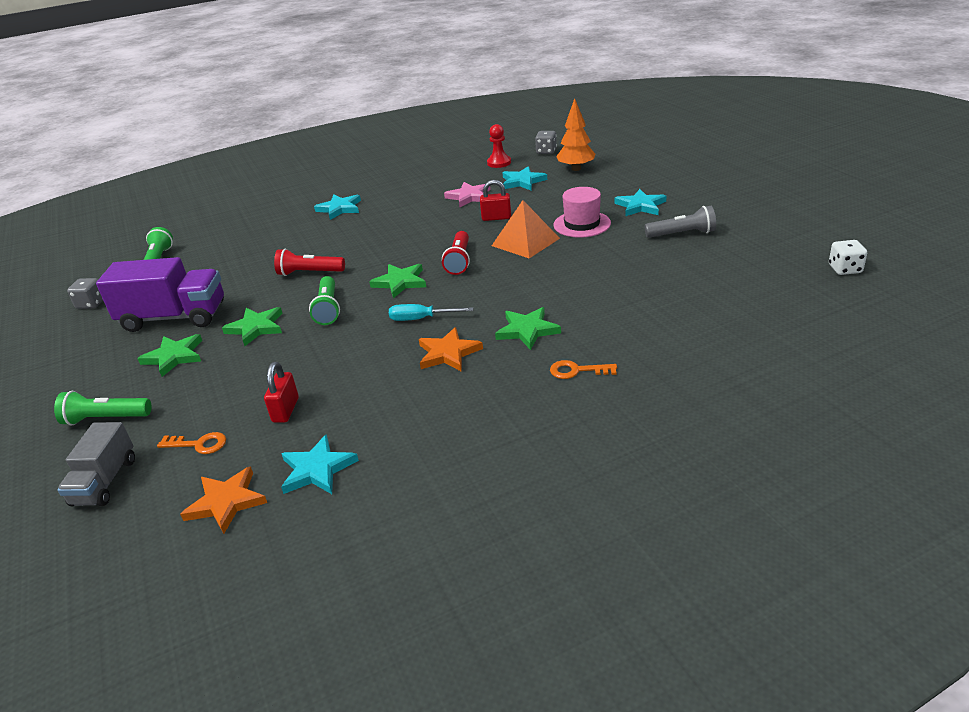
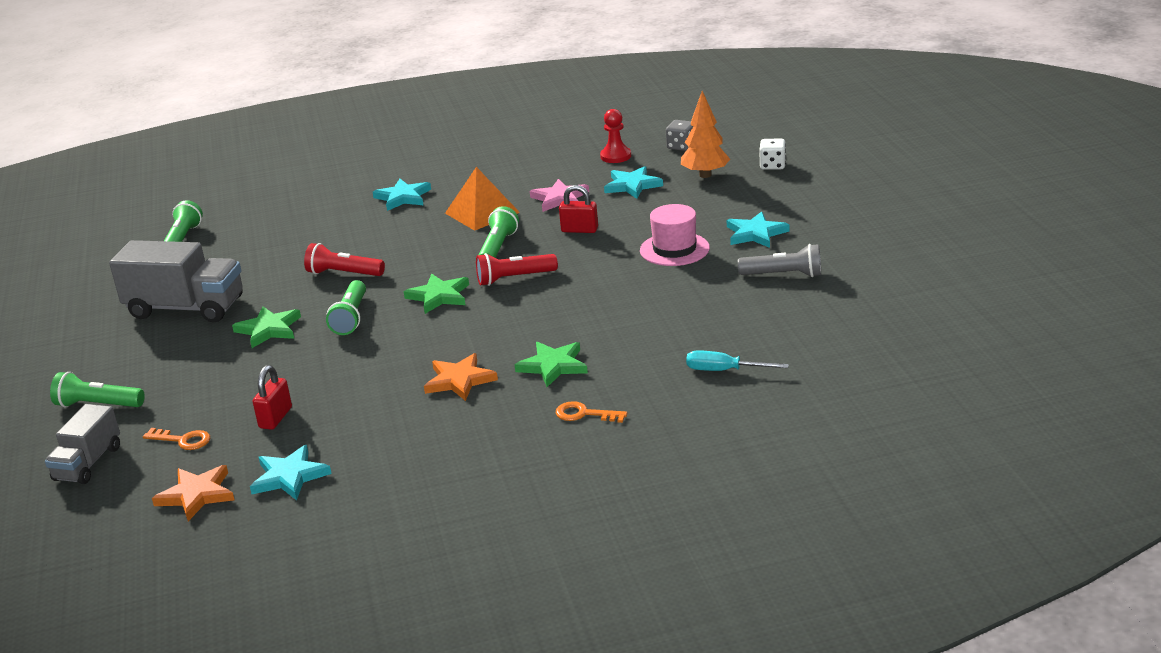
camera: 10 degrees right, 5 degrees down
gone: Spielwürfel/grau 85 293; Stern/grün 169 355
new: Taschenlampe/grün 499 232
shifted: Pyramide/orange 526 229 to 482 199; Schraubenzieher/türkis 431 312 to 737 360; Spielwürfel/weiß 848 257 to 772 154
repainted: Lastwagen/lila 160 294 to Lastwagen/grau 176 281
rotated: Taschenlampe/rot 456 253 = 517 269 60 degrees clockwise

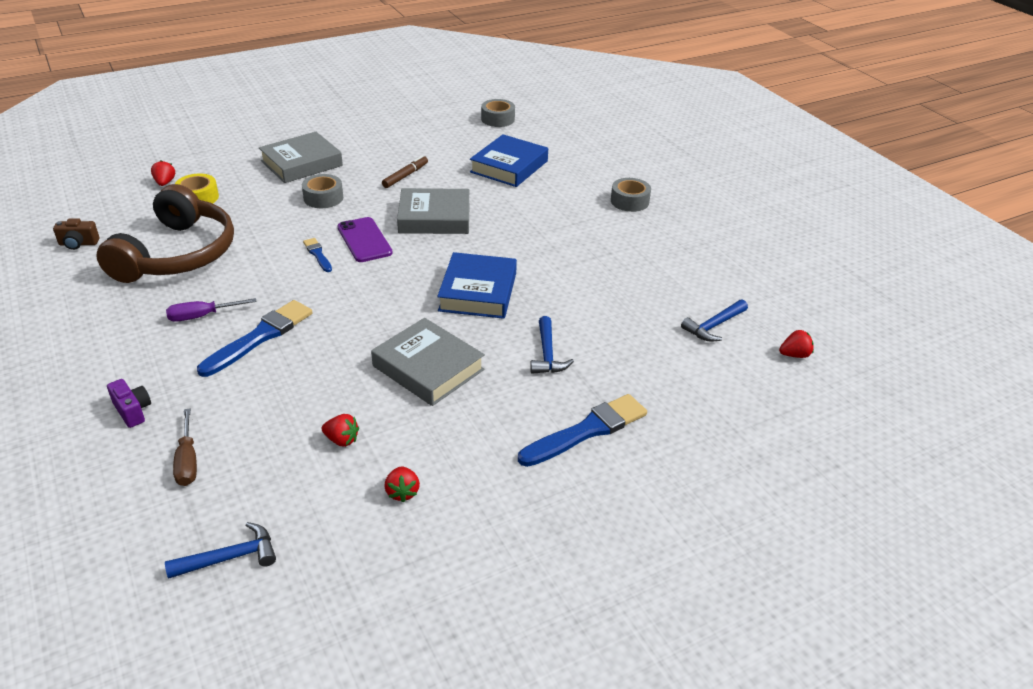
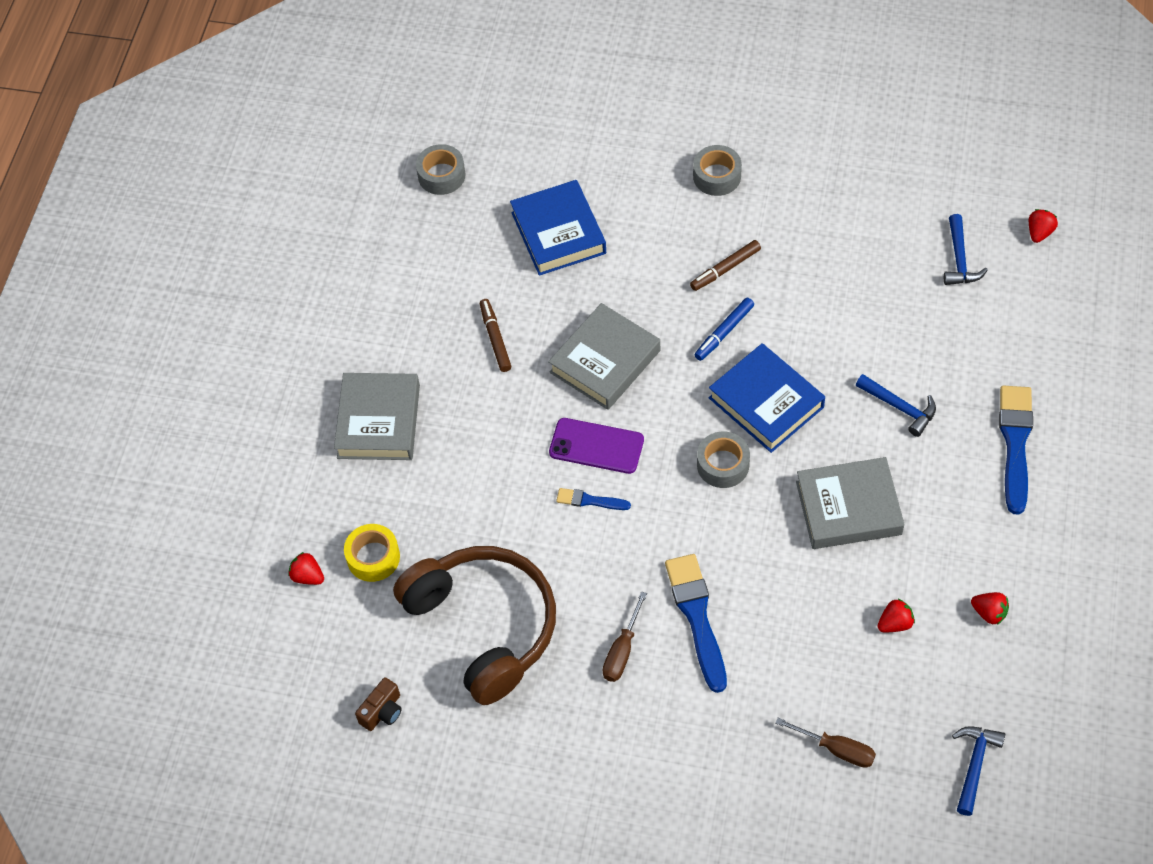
camera: 45 degrees left, 20 degrees up
gone: Kamera/lila 129 403
new: Filzstift/braun 725 265; Filzstift/blau 724 329
shifted: Klebeband/grau 322 191 to 723 460
repainted: Schraubenzieher/lila 211 310 to Schraubenzieher/braun 624 636

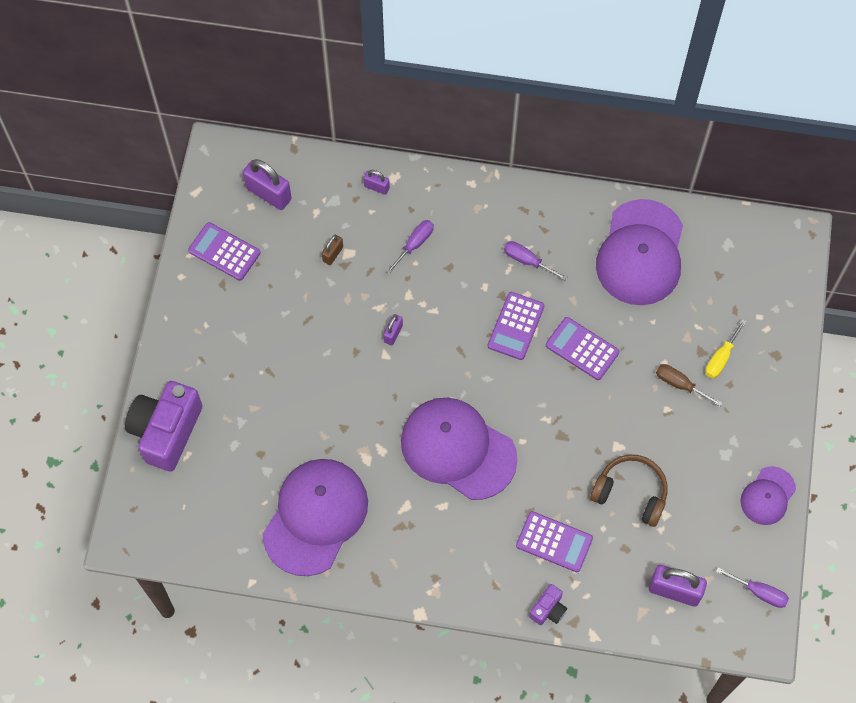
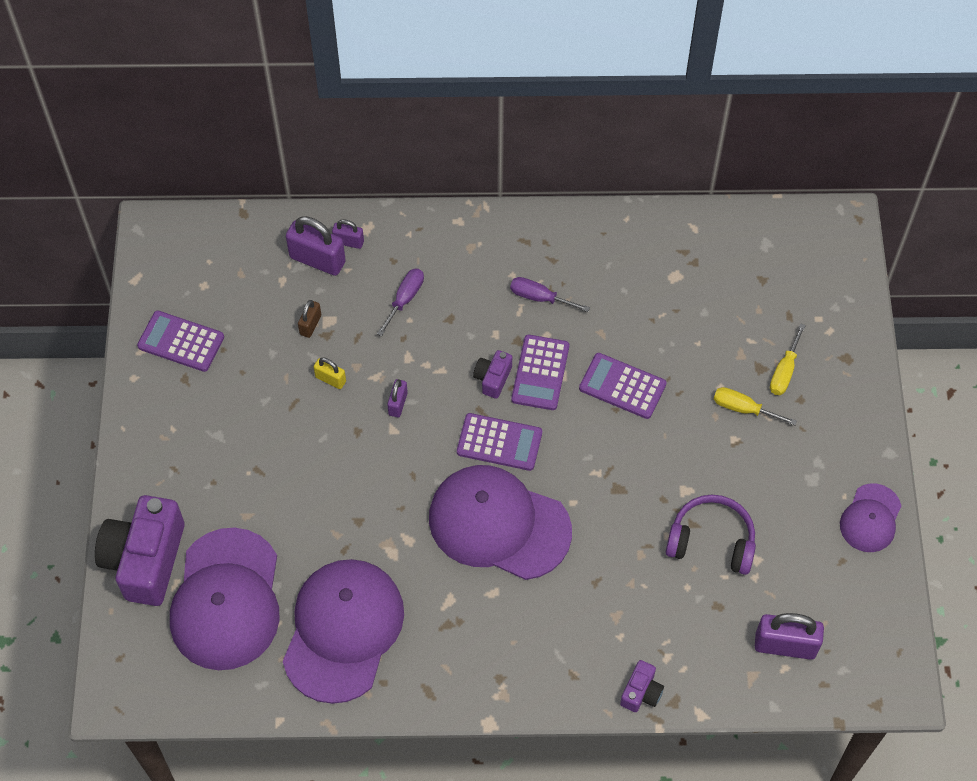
camera: 10 degrees left, 5 degrees down
gone: Schraubenzieher/lila 752 587
new: Vorhängeschloss/gelb 330 373; Kamera/lila 492 374
shifted: Kappe/lila 639 252 to 225 599; Vorhängeschloss/lila 267 184 to 316 246; Taschenrechner/lila 554 541 to 499 442
repainted: Kopfhörer/braun 629 491 to Kopfhörer/lila 711 534; Schraubenzieher/braun 689 385 to Schraubenzieher/gelb 755 406

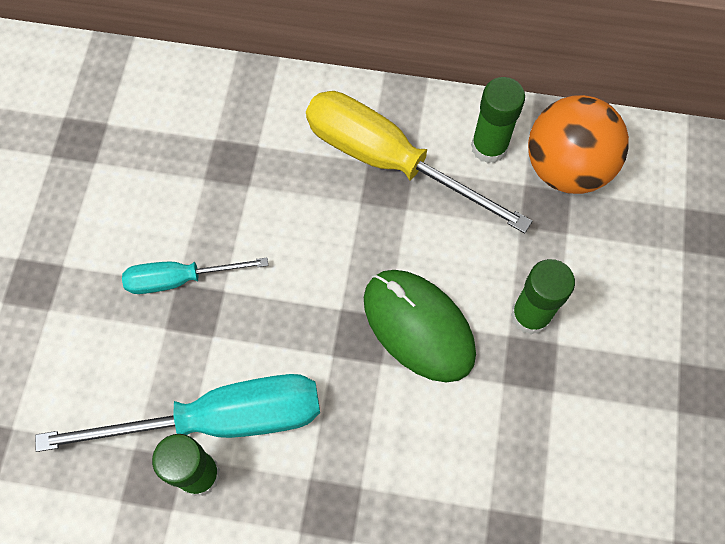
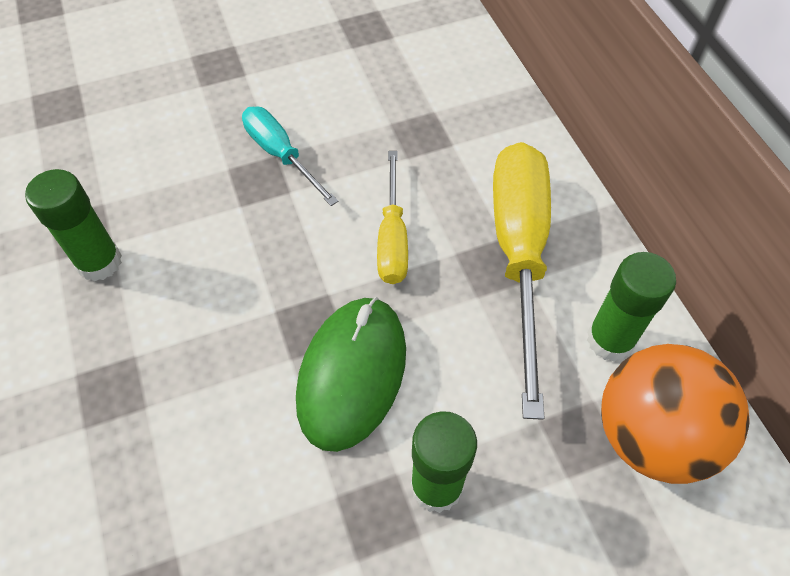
camera: 60 degrees right, 10 degrees down
gone: Schraubenzieher/türkis 177 413
new: Schraubenzieher/gelb 392 217

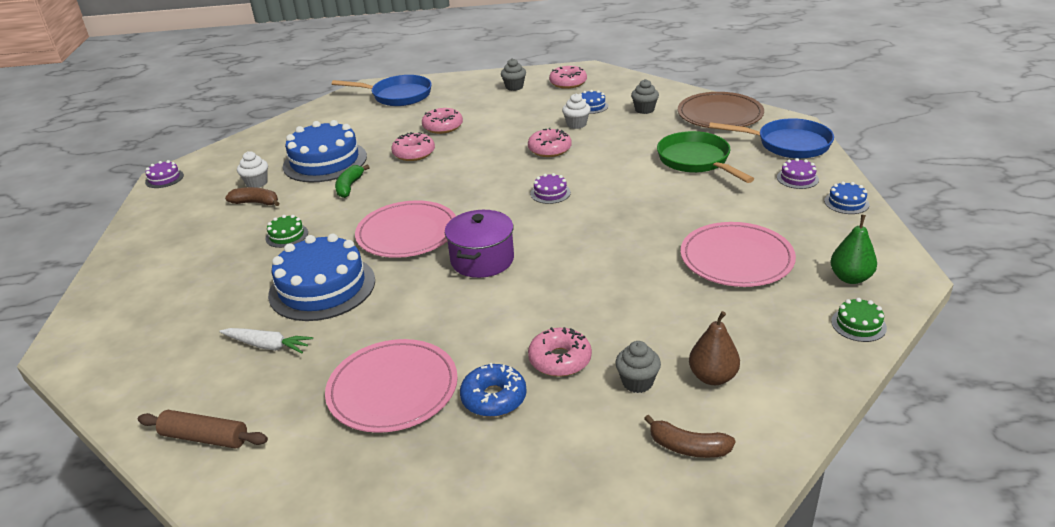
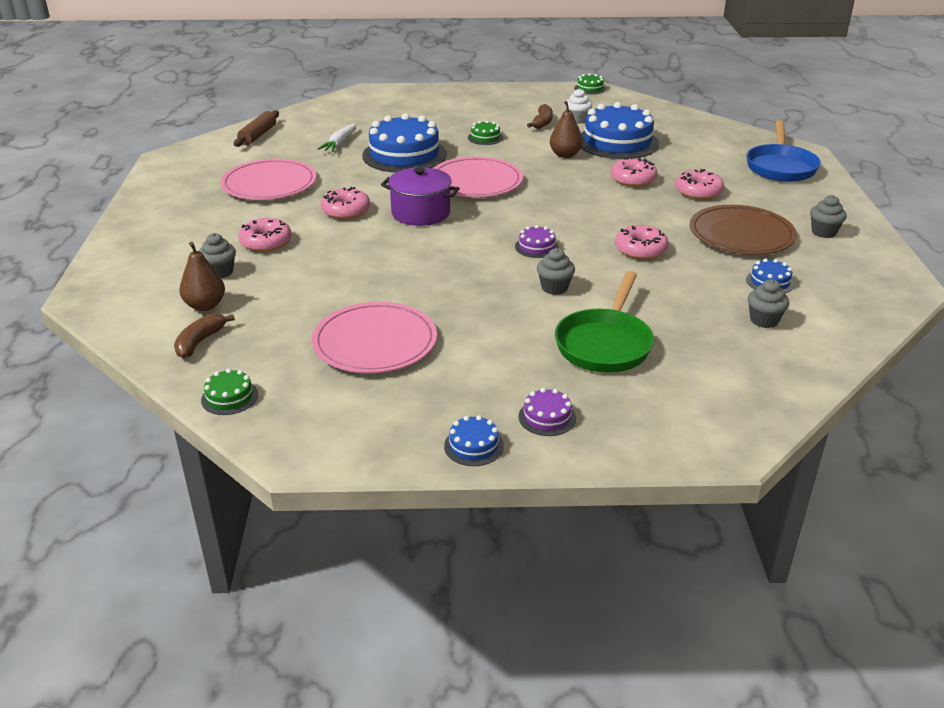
camera: 90 degrees right, 0 degrees up
gone: Donut/blau 493 390; Muffin/weiß 576 111; Pfanne/blau 771 138; Birne/grün 853 249
new: Muffin/grau 556 271
shifted: Banane/braun 690 436 to 204 335; Donut/rosa 568 77 to 345 203; Teller/braun 721 110 to 743 230
swapped: Banane/grün 352 181 to Birne/braun 566 129
repainted: Kuchen/lila 164 174 to Kuchen/grün 590 84
rotated: Pfanne/grün 705 157 = 604 322 135 degrees clockwise

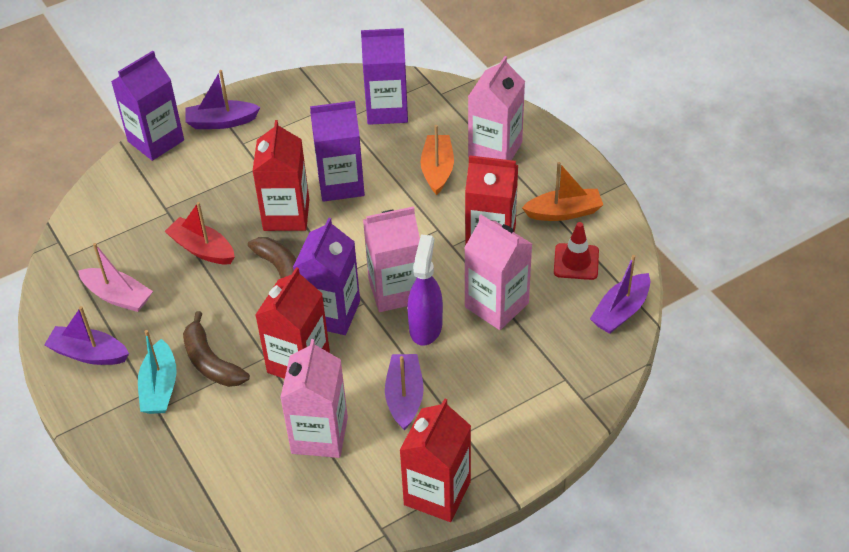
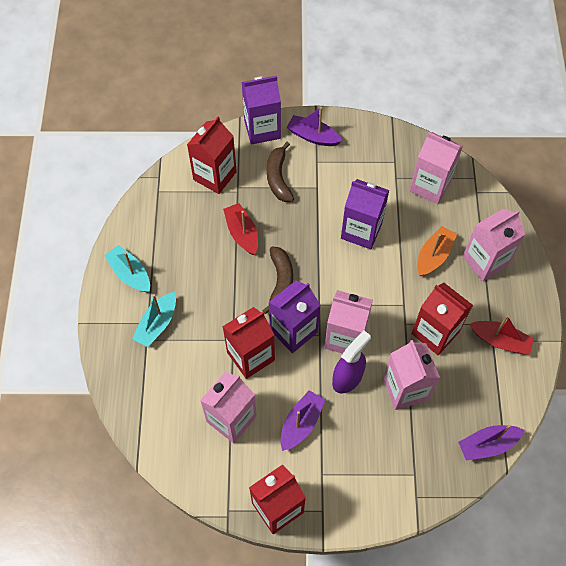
camera: 30 degrees right, 15 degrees up
gone: Boot/rosa 115 277; Leitkegel/rot 576 251
shifted: Getränkekarton/rot 281 175 to 212 155; Banane/braun 216 349 to 280 172
repainted: Boot/lila 86 335 to Boot/türkis 127 269; Getränkekarton/lila 384 76 to Getränkekarton/rosa 436 168; Boot/orange 562 191 to Boot/rot 502 335

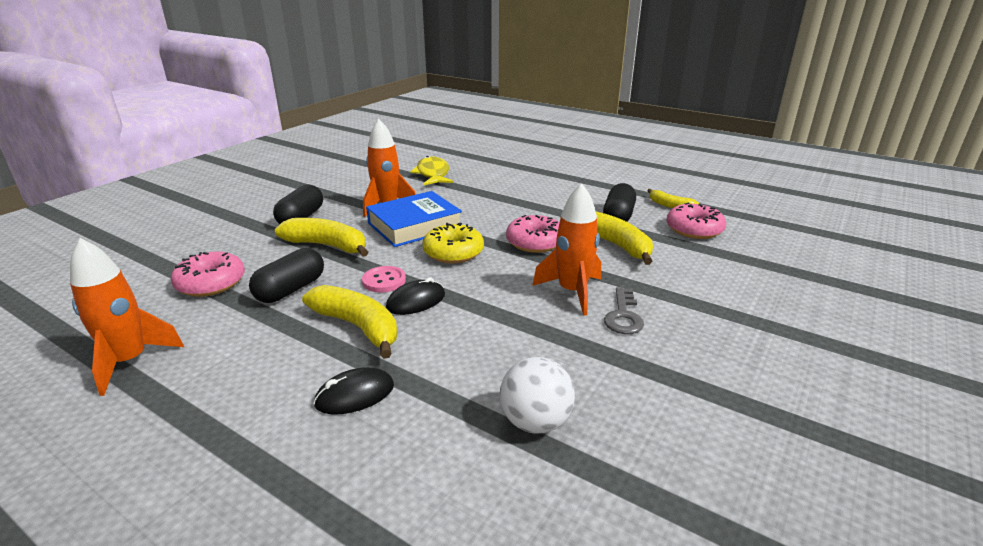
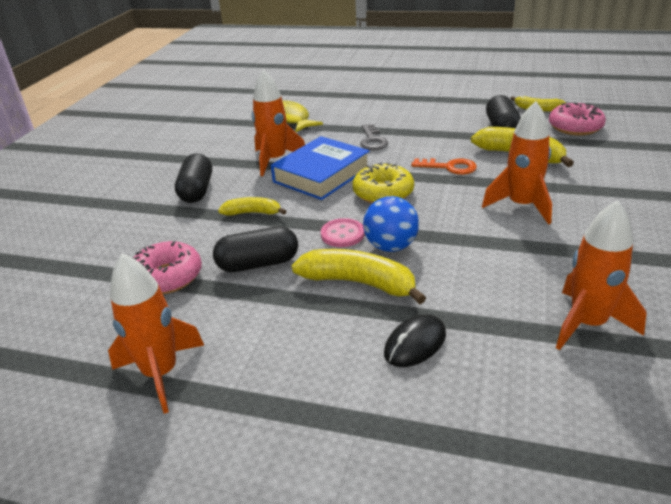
camera: 15 degrees left, 5 degrees up
shifted: Schlüssel/grau 624 310 to 374 137
swapped: Computermaus/schwarz 415 296 to Ball/blau 391 224; Donut/rosa 532 234 to Schlüssel/orange 444 166; Ball/weiß 537 395 to Rakete/orange 601 275
rotated: Kapsel/schwarz 286 275 = 255 249 60 degrees clockwise
scaled: Banane/gelb 321 237 = 252 206 x0.59

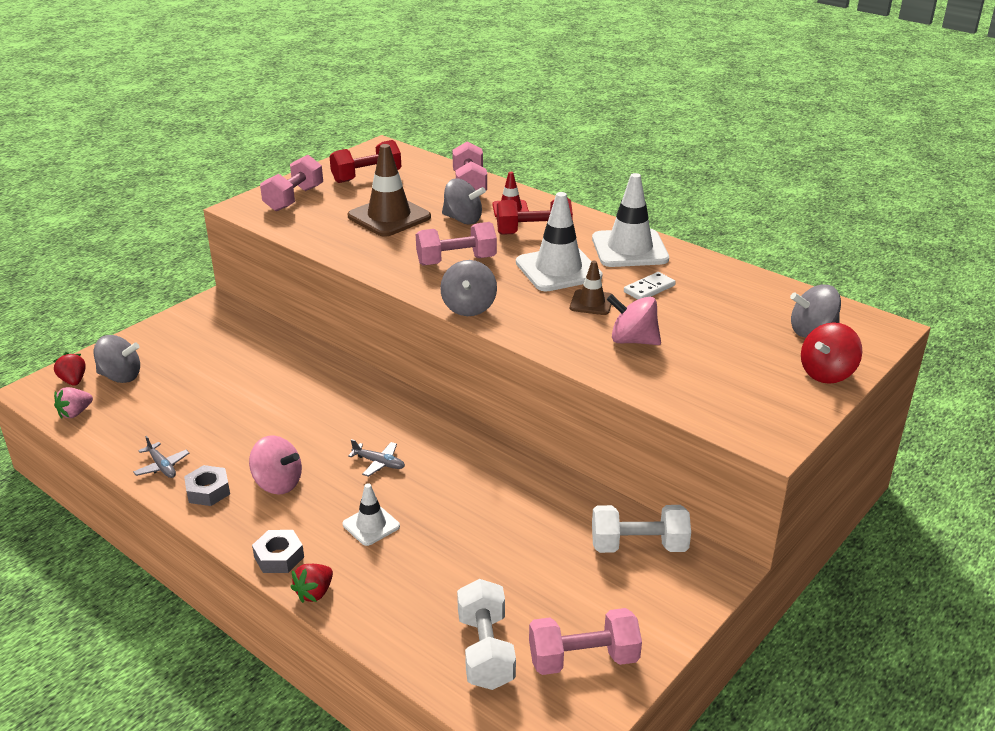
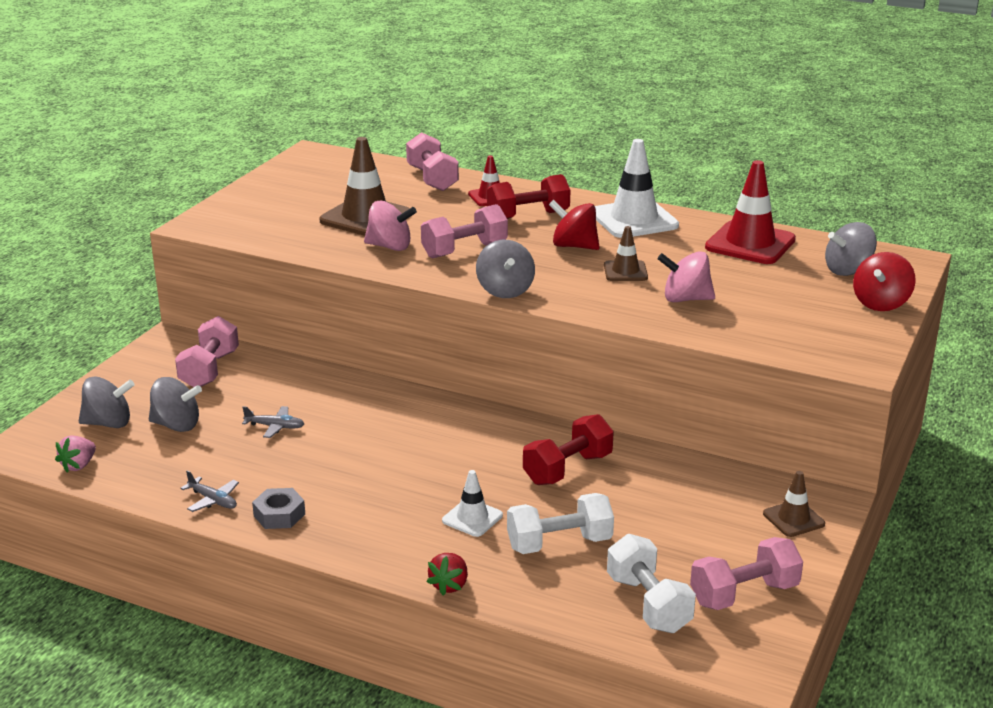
camera: 15 degrees left, 5 degrees down
gone: Erdbeere/rot 69 369; Sechskantmutter/grau 278 551; Dominostein/weiß 650 286
new: Leitkegel/rot 750 212; Leitkegel/braun 794 504
shifted: Kreisel/grau 464 202 to 175 404; Hantel/rosa 291 183 to 207 351; Flugzeug/grau 376 458 to 273 422; Kreisel/rosa 275 465 to 390 226; Hantel/weiß 641 529 to 560 523; Hantel/rot 365 161 to 568 449
swapped: Leitkegel/weiß 559 241 to Kreisel/rot 574 225

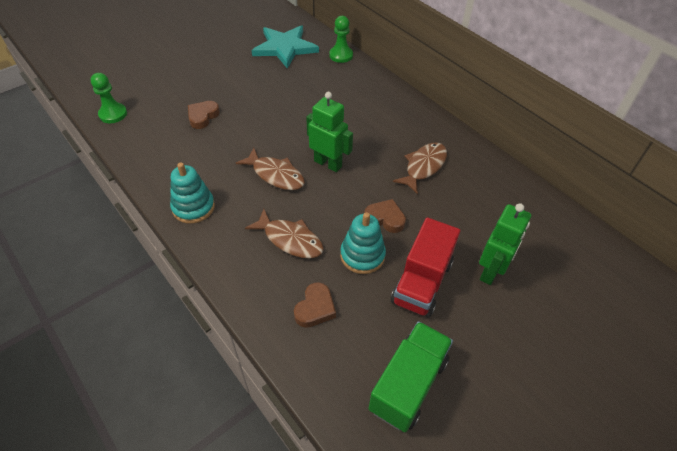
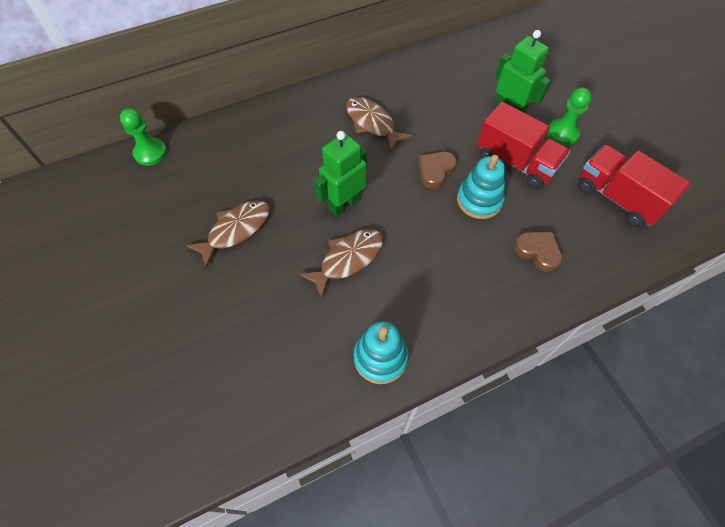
camera: 75 degrees left, 10 degrees up
gone: Herz/braun 204 115; Stern/türkis 285 47
shifted: Fisch/braun 284 233 to 228 234; Bauer/grün 109 98 to 569 116
repainted: Lastwagen/grün 410 376 to Lastwagen/rot 634 186

